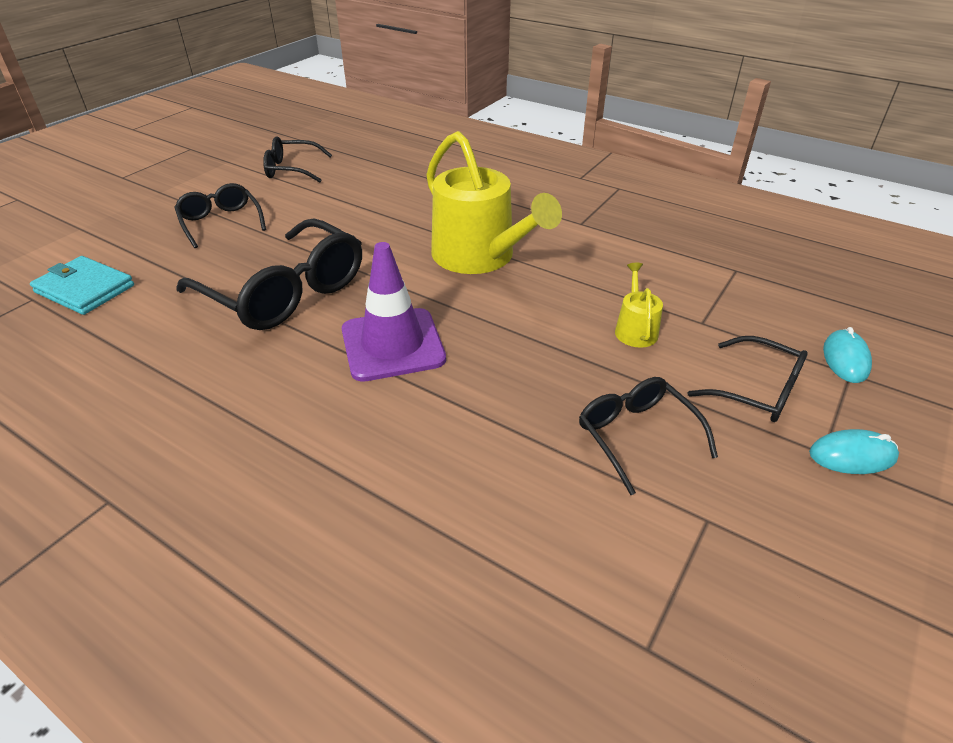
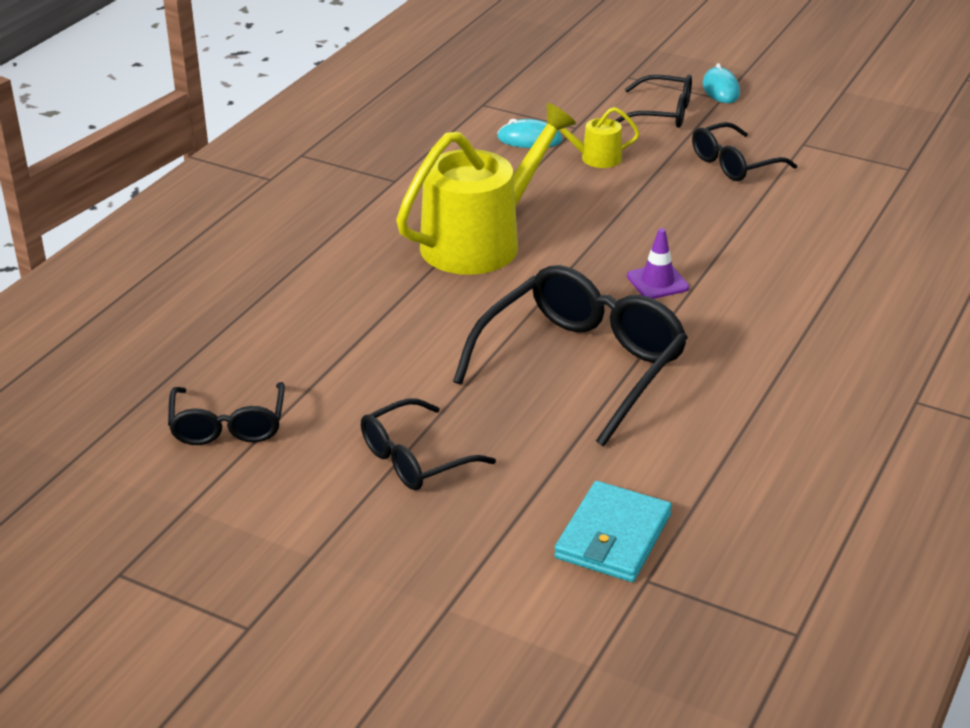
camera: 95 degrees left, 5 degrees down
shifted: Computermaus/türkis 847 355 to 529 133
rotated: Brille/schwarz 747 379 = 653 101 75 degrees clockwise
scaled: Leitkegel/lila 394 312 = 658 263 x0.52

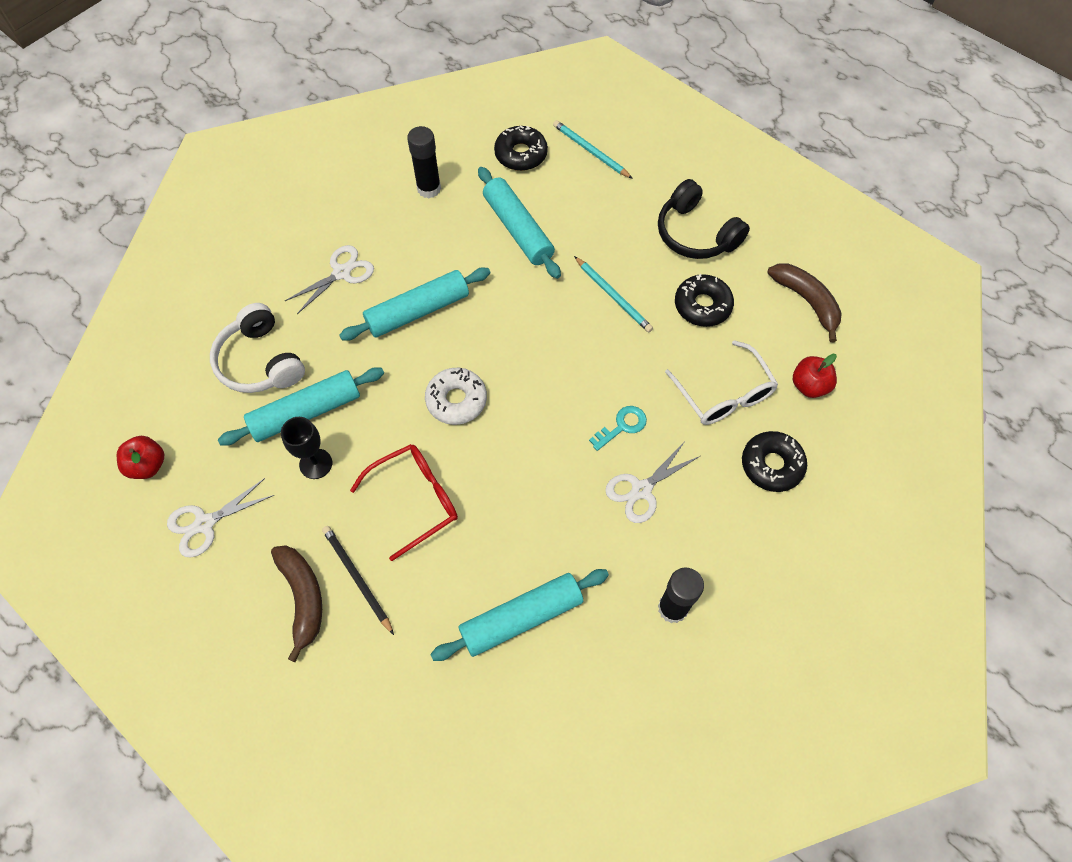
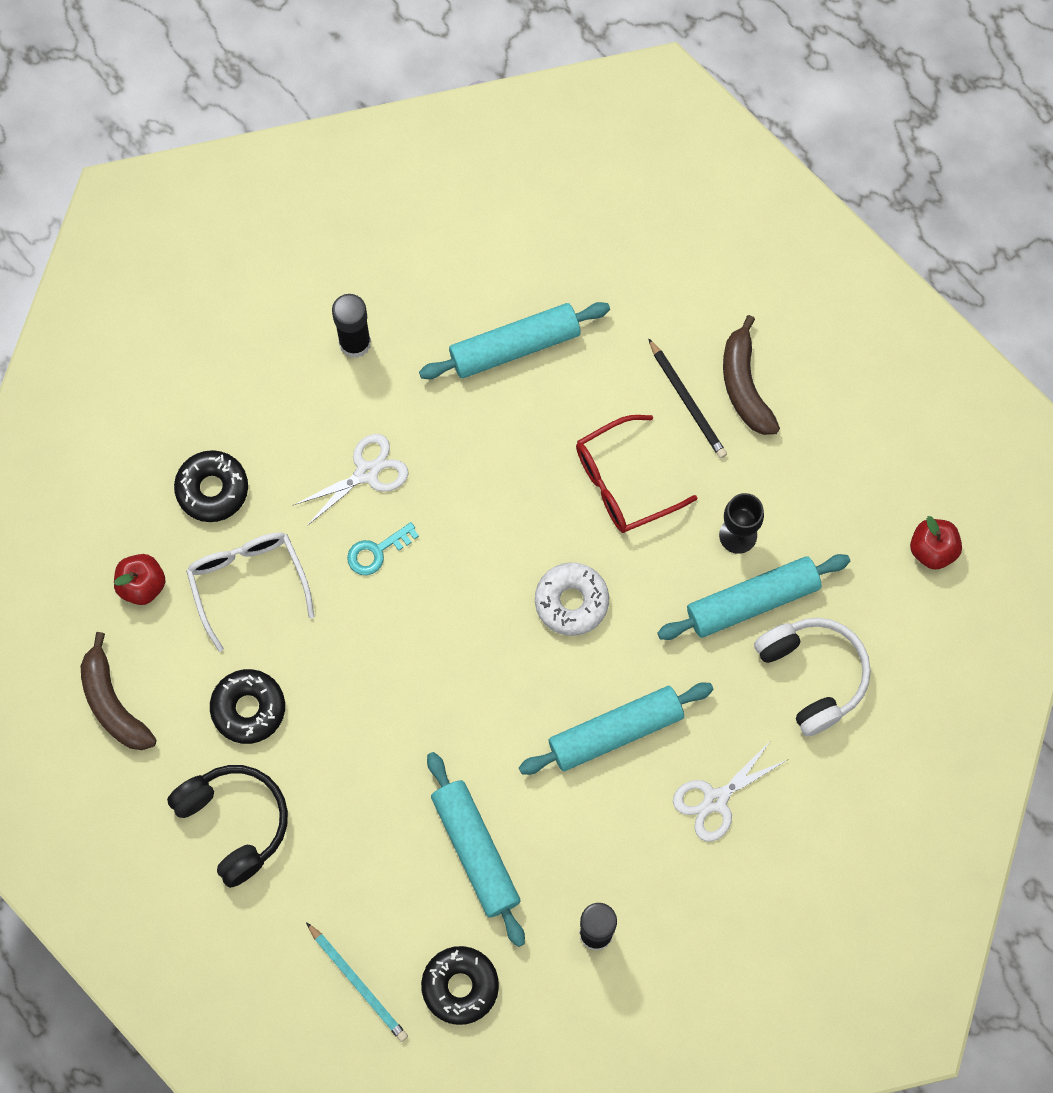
camera: 175 degrees left, 10 degrees up
gone: Schere/weiß 220 518; Bleistift/türkis 613 294

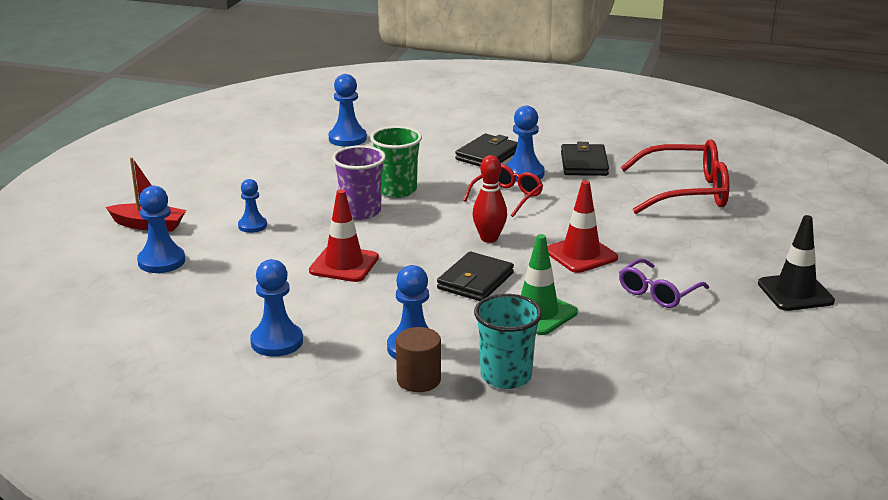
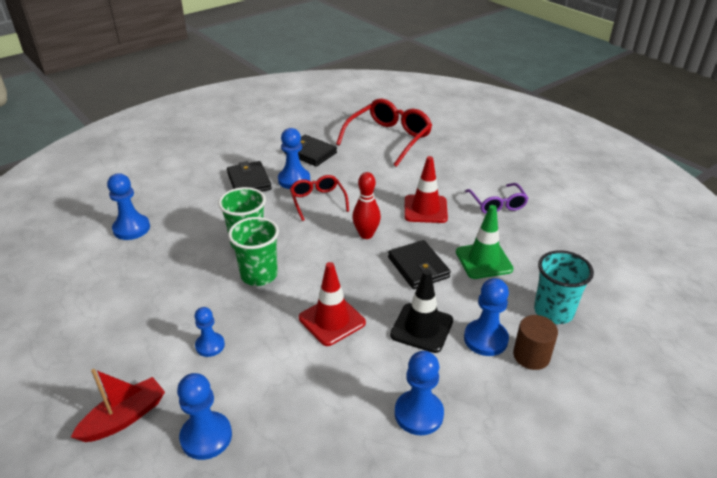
camera: 55 degrees left, 10 degrees up
shifted: Leitkegel/schwarz 796 263 to 421 311
repainted: Becher/lila 359 182 to Becher/grün 253 251

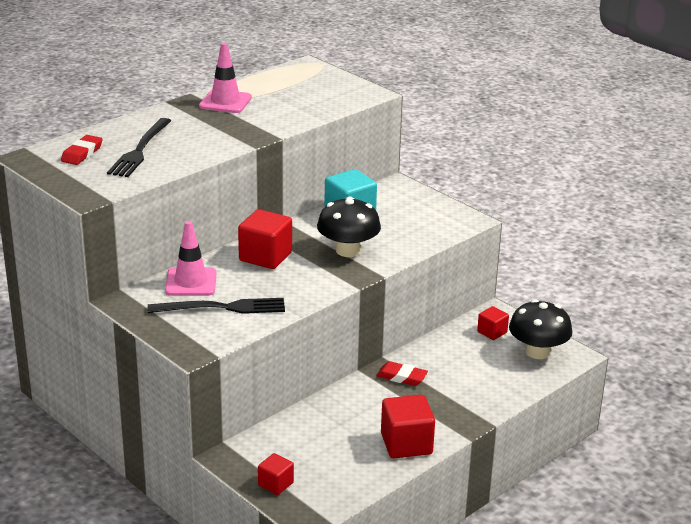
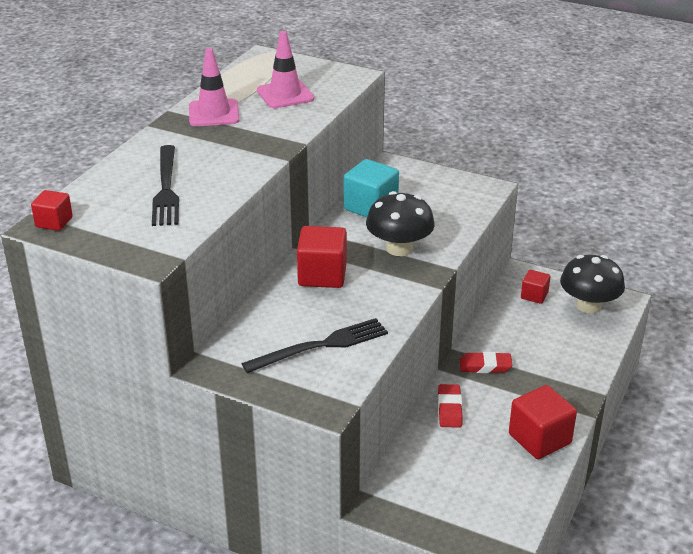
camera: 20 degrees left, 5 degrees up
shifted: Kubus/rot 276 474 to 52 210; Leitkegel/rosa 191 258 to 285 69; Radiergummi/rot 82 150 to 450 406

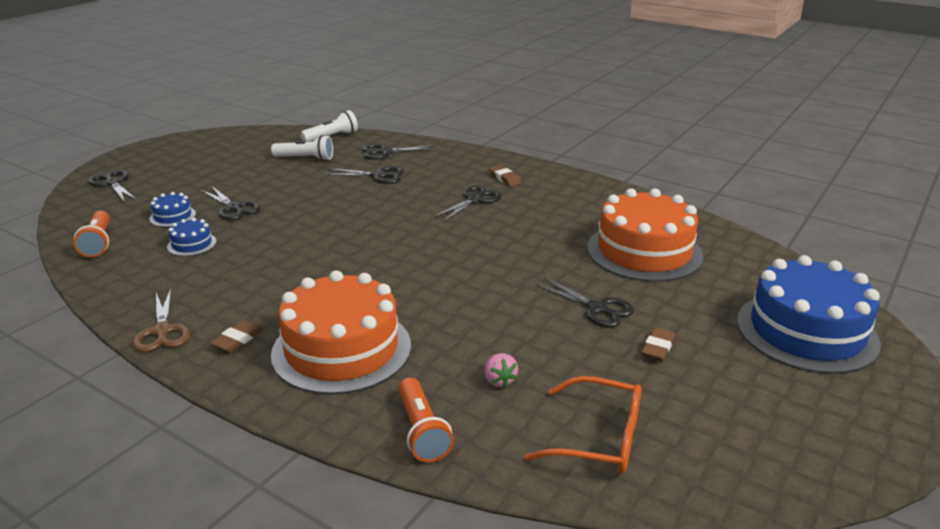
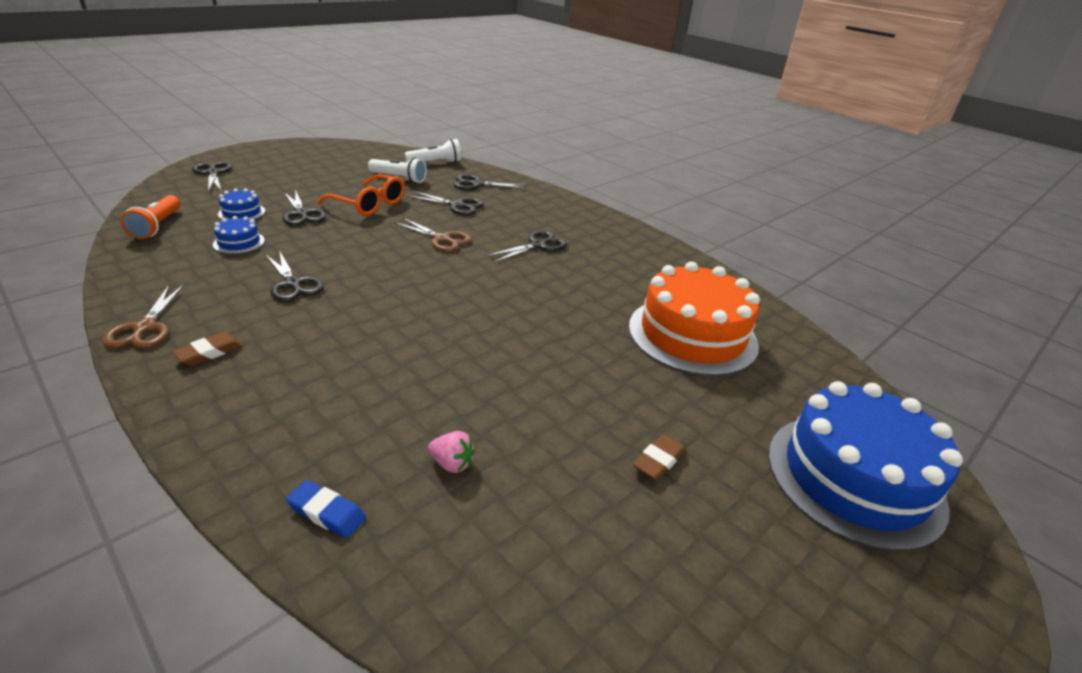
camera: 10 degrees right, 5 degrees up
gone: Kuchen/orange 341 332; Radiergummi/braun 505 176
new: Schere/braun 433 234
shifted: Schere/schwarz 584 302 to 295 276; Brille/orange 583 425 to 361 195
swapped: Taschenlampe/orange 426 419 to Radiergummi/blau 326 509
rotated: Erdbeere/rosa 501 370 = 451 452 60 degrees counterclockwise

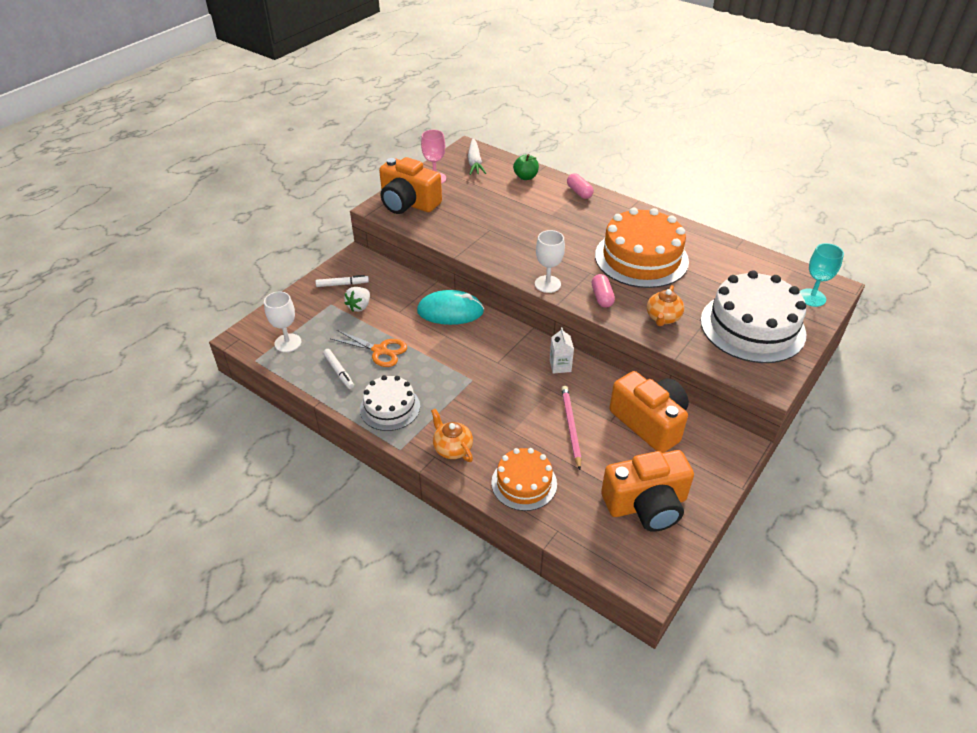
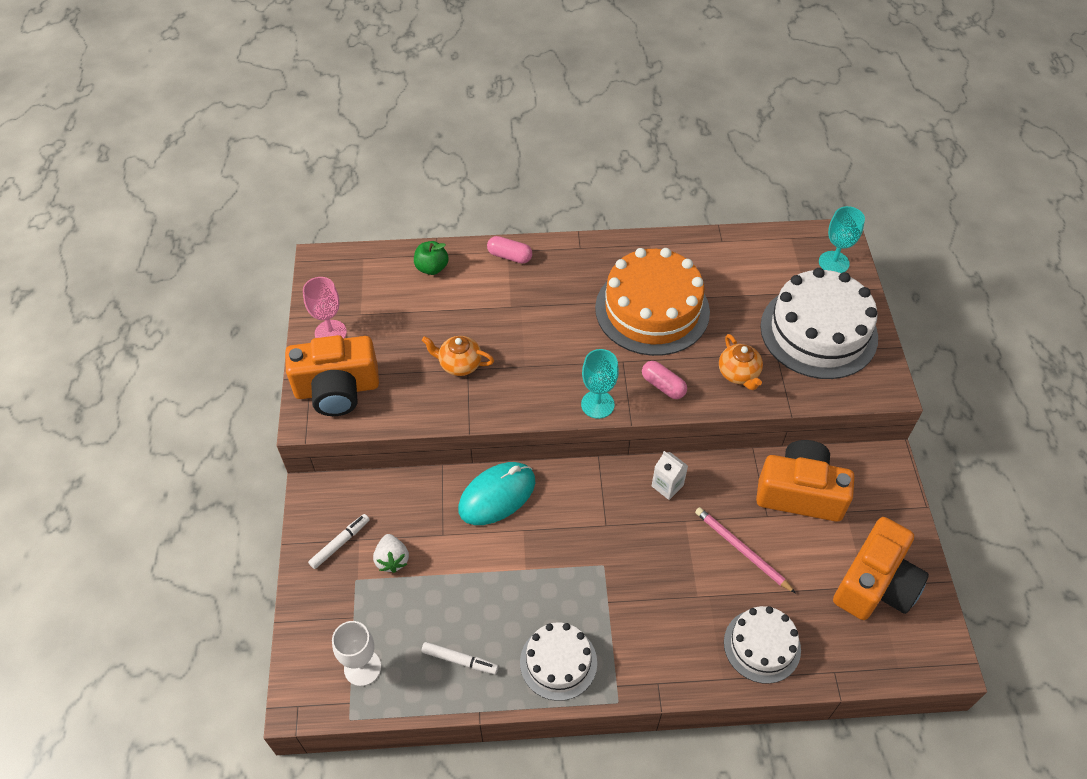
camera: 40 degrees left, 10 degrees up
gone: Schere/orange 369 348; Karotte/weiß 477 156
shifted: Teekanne/orange 452 435 to 458 356
repainted: Kelch/weiß 550 261 to Kelch/türkis 600 384; Kuchen/orange 524 479 to Kuchen/weiß 762 645

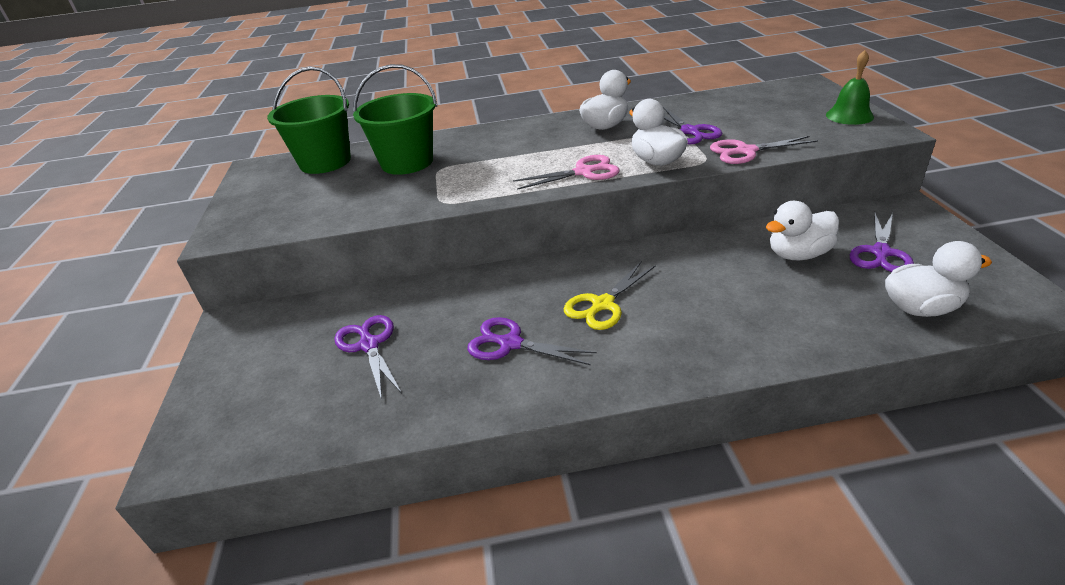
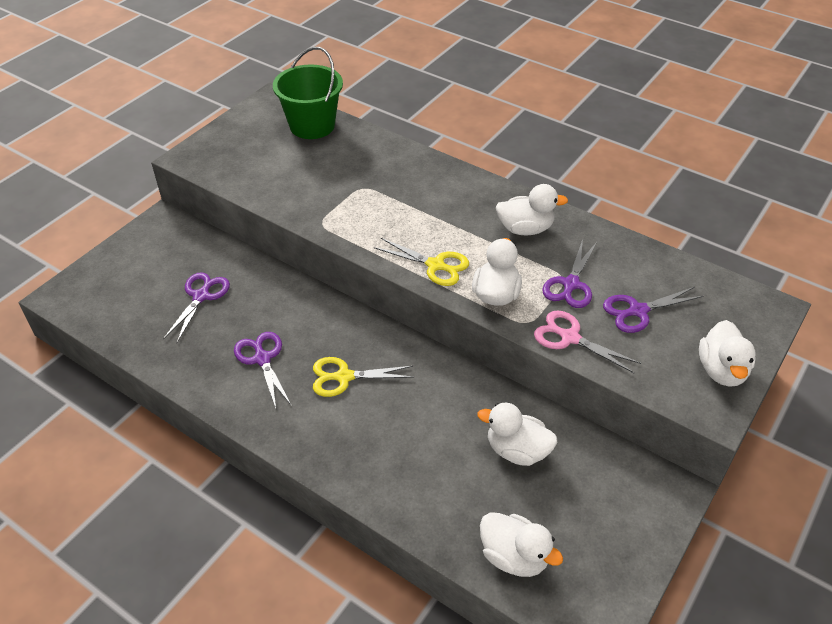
camera: 40 degrees right, 10 degrees up
gone: Eimer/grün 395 119
shifted: Schere/lila 882 242 to 653 310
swapped: Glocke/grün 850 87 to Ente/weiß 727 353
repainted: Schere/rosa 566 172 to Schere/gelb 421 262

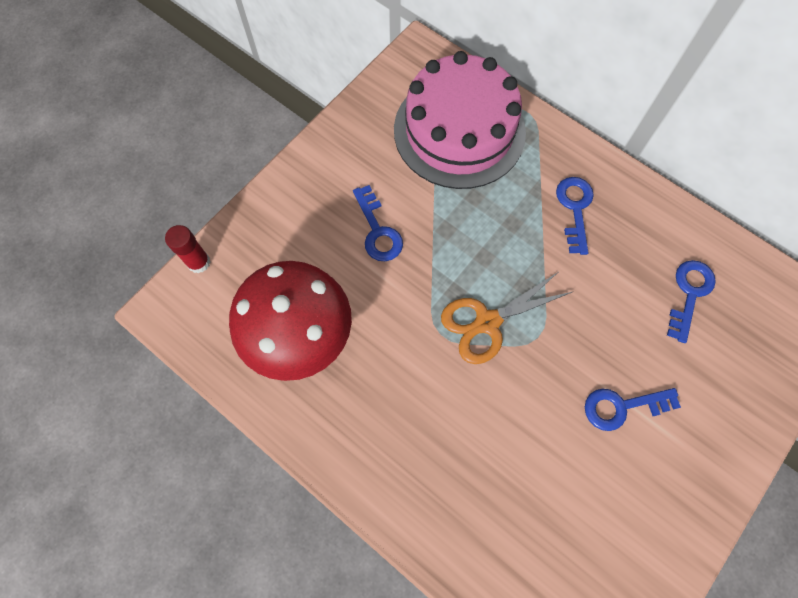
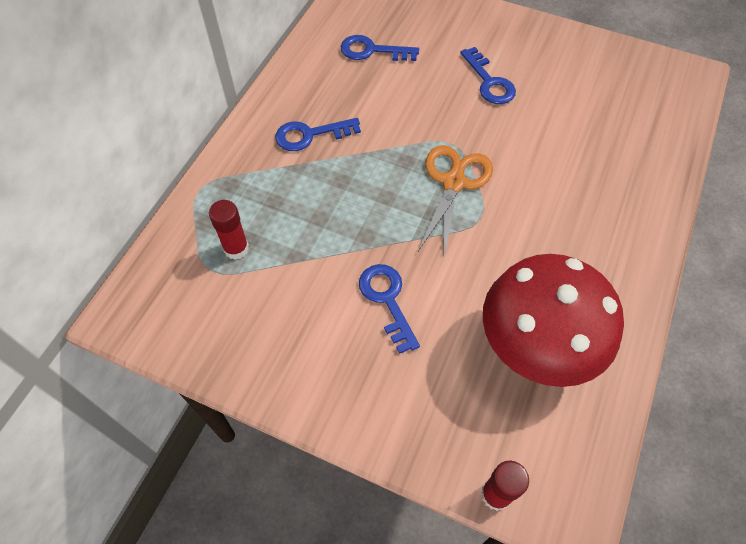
camera: 105 degrees left, 10 degrees down
swapped: Kuchen/rosa 460 120 to Klebestift/rot 229 229
rotated: Schlüssel/blau 378 223 = 389 309 75 degrees counterclockwise; Schere/orange 506 318 = 455 201 120 degrees counterclockwise

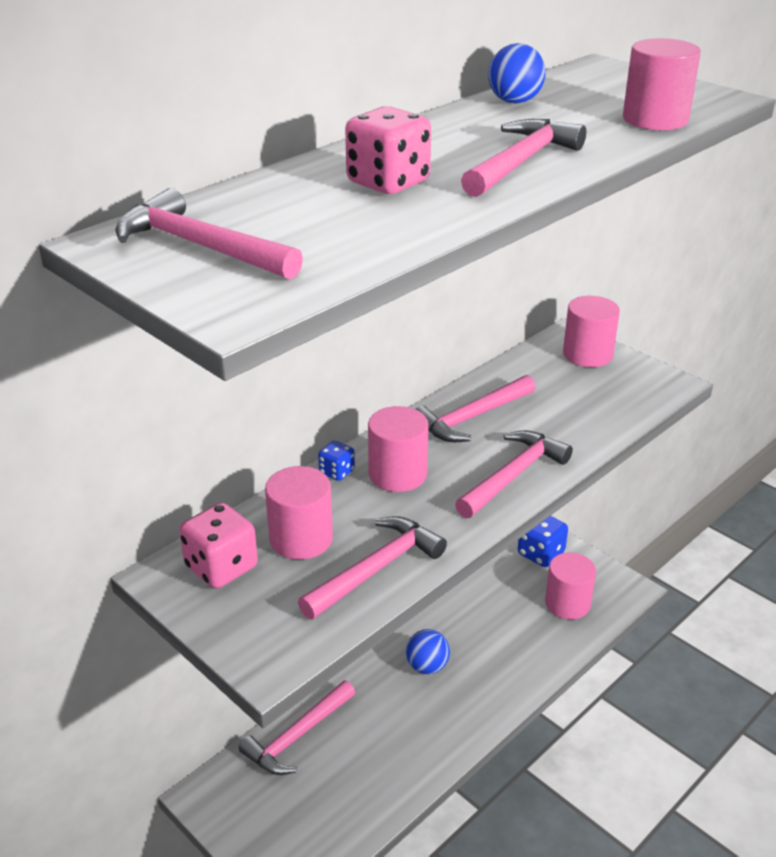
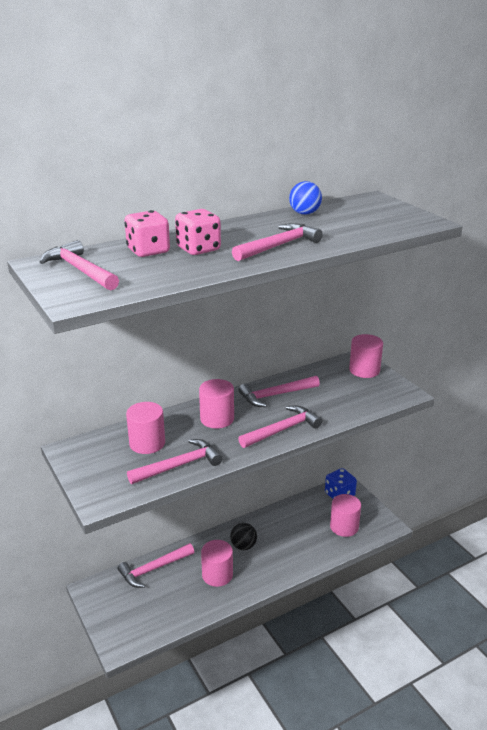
camera: 15 degrees right, 5 degrees down
gone: Spielwürfel/blau 336 461
shifted: Spielwürfel/rosa 218 546 to 147 233; Vollzylinder/rosa 662 84 to 217 563
repainted: Ball/blau 428 651 to Ball/schwarz 243 536

